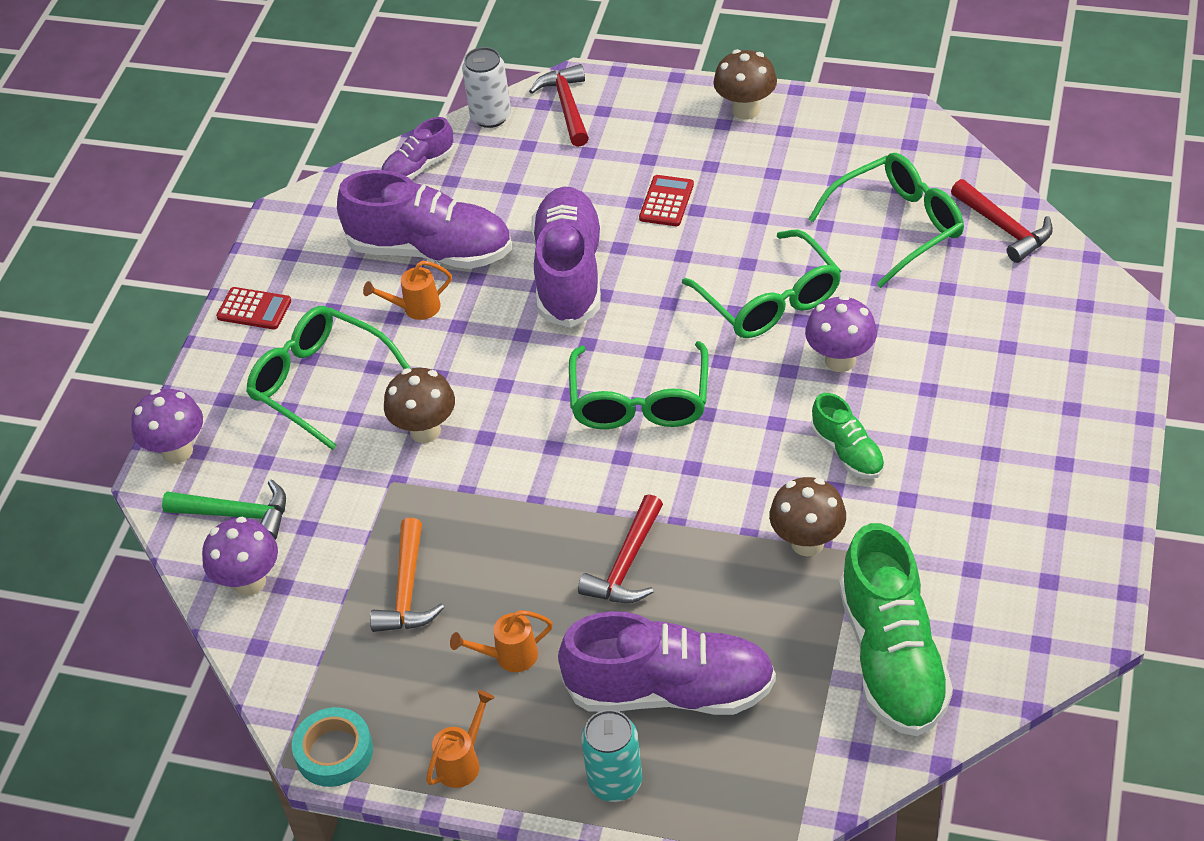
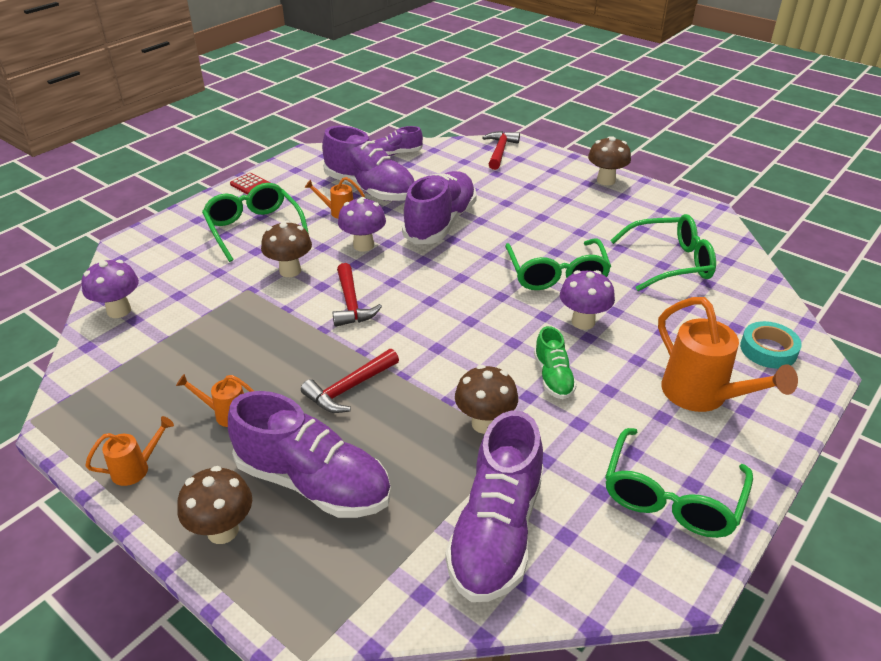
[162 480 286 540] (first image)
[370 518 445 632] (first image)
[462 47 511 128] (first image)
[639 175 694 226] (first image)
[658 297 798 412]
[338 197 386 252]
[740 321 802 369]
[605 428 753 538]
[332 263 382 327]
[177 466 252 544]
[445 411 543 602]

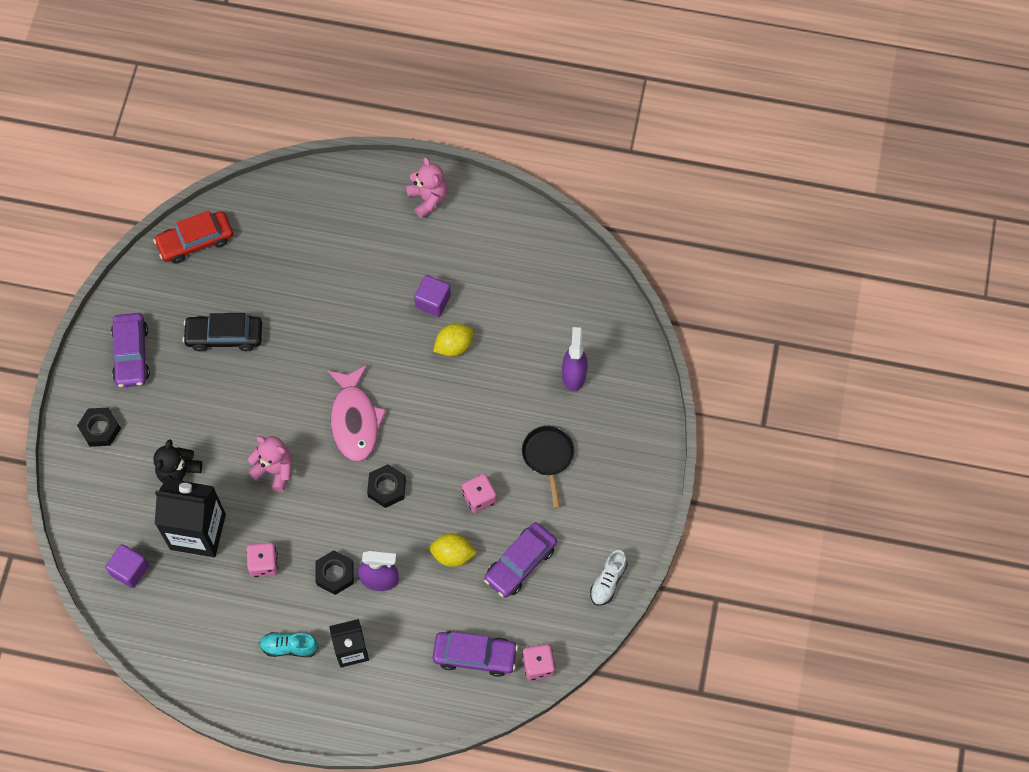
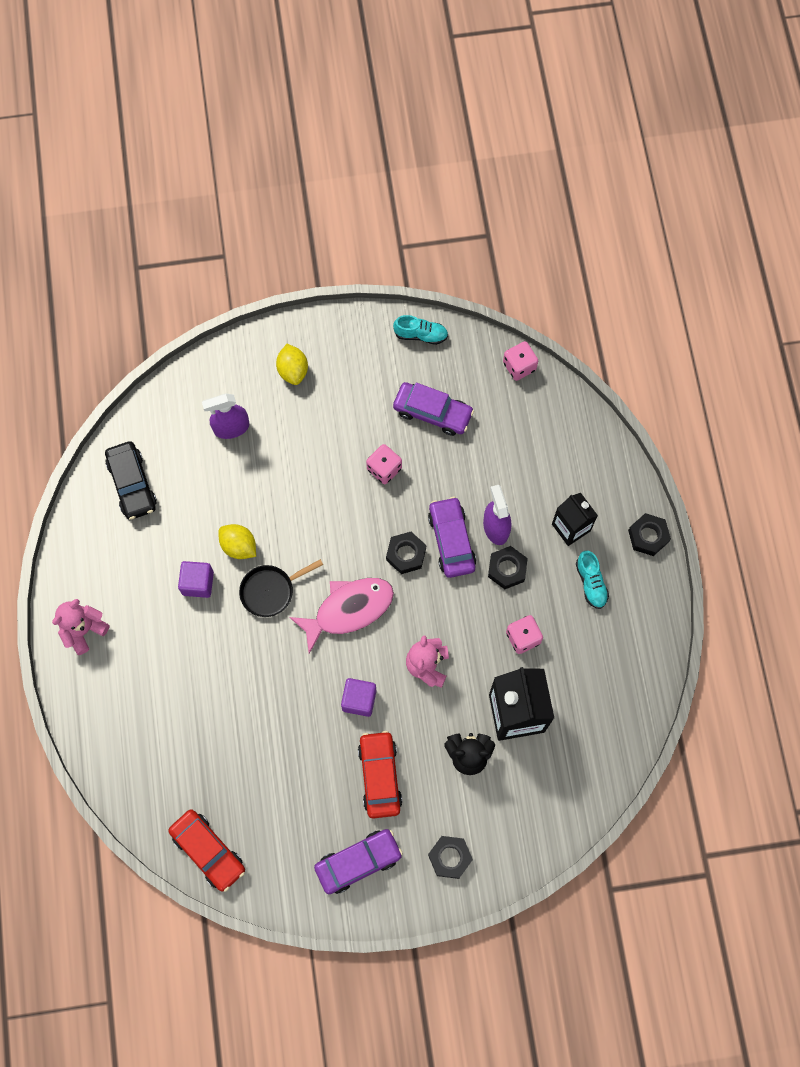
[358 731 403 819]
[628 513 671 556]
[341 678 376 717]
[105 441 157 520]
[276 344 308 385]
[428 497 476 578]
[239 559 323 617]
[393 315 448 345]

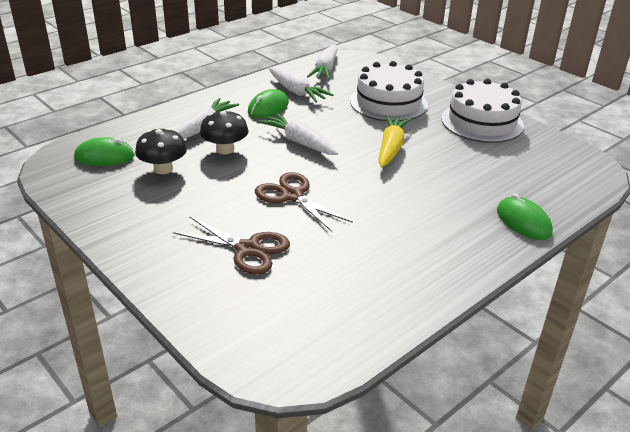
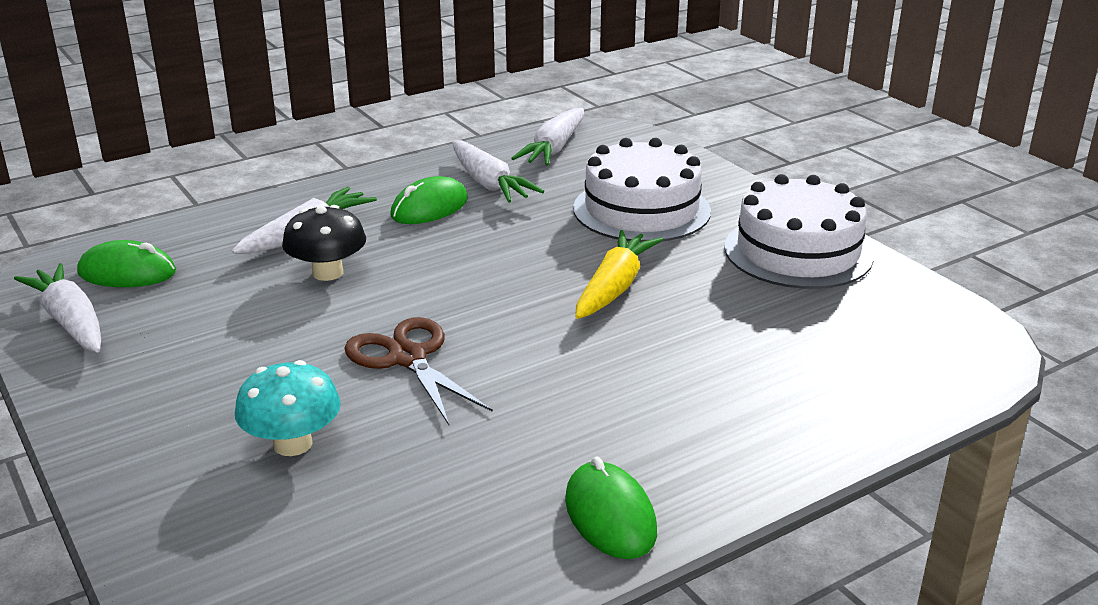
[135 128 187 174] (first image)
[14 263 101 352]
[565 456 657 559]
[235 360 341 456]

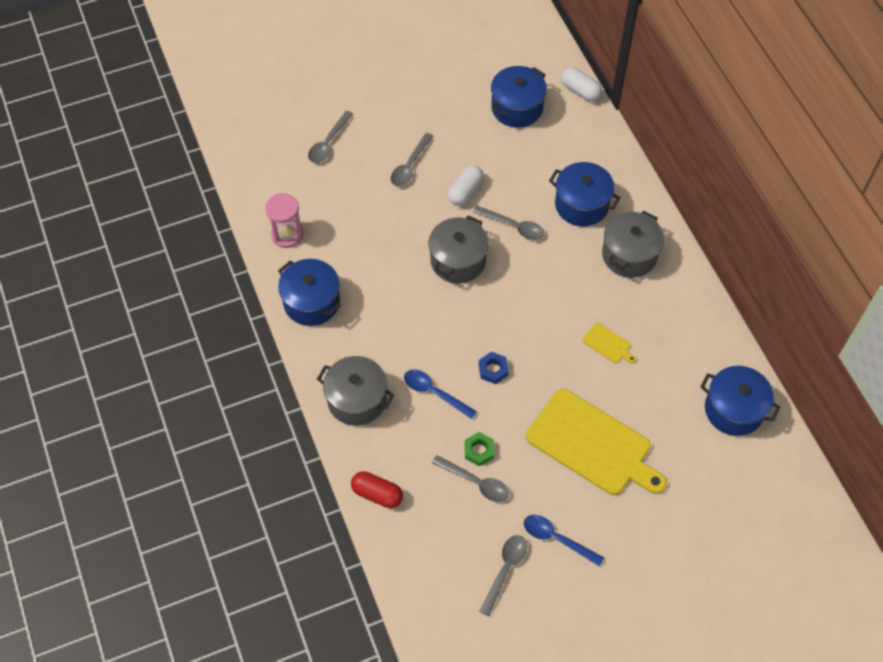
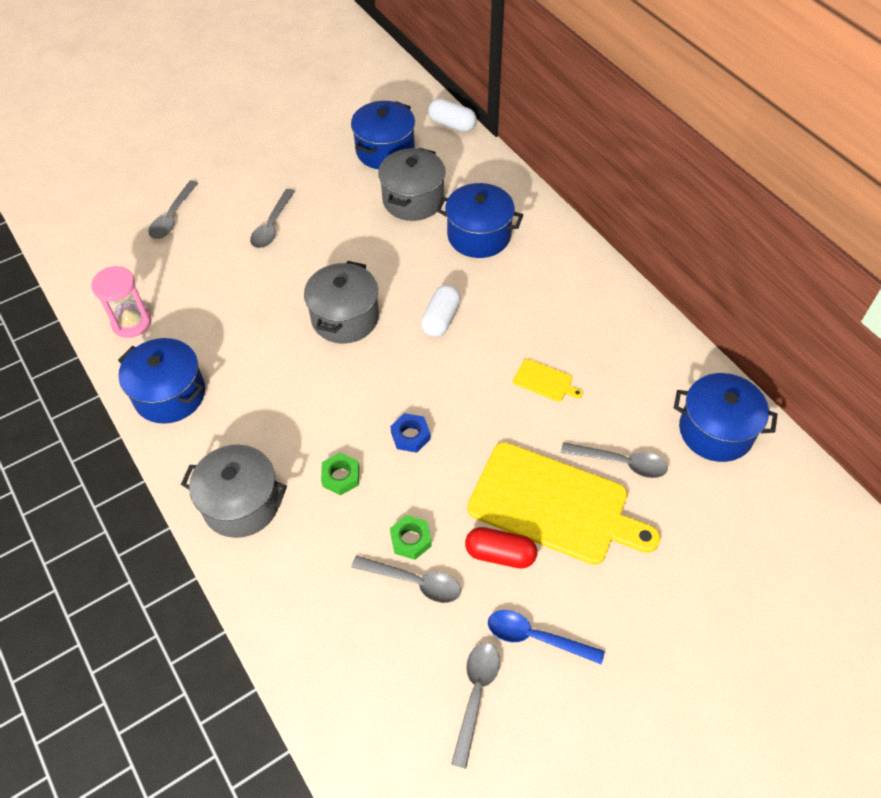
[465 527 537 569]
[421 285 461 337]
[561 442 668 478]
[378 148 446 221]
[321 453 359 495]

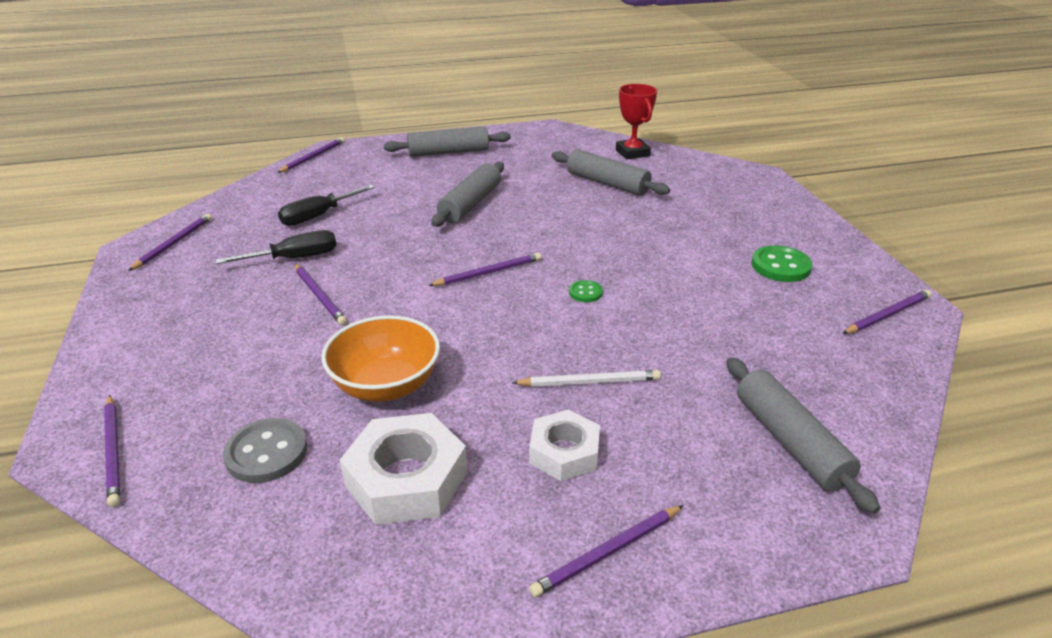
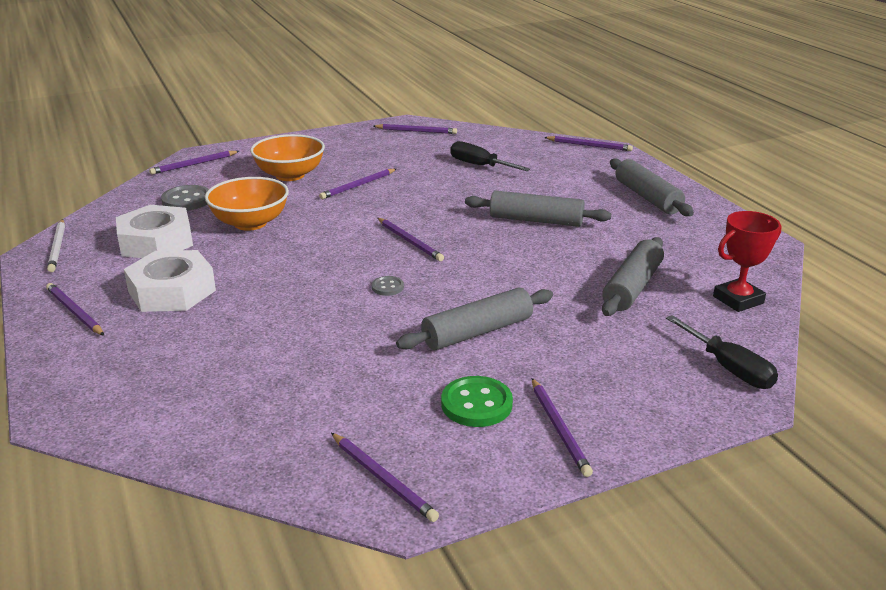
[250 134 325 181]
[532 378 593 477]
[666 315 778 389]
[47 219 65 272]
[396 287 553 350]
[372 276 404 296]
[124 250 216 312]

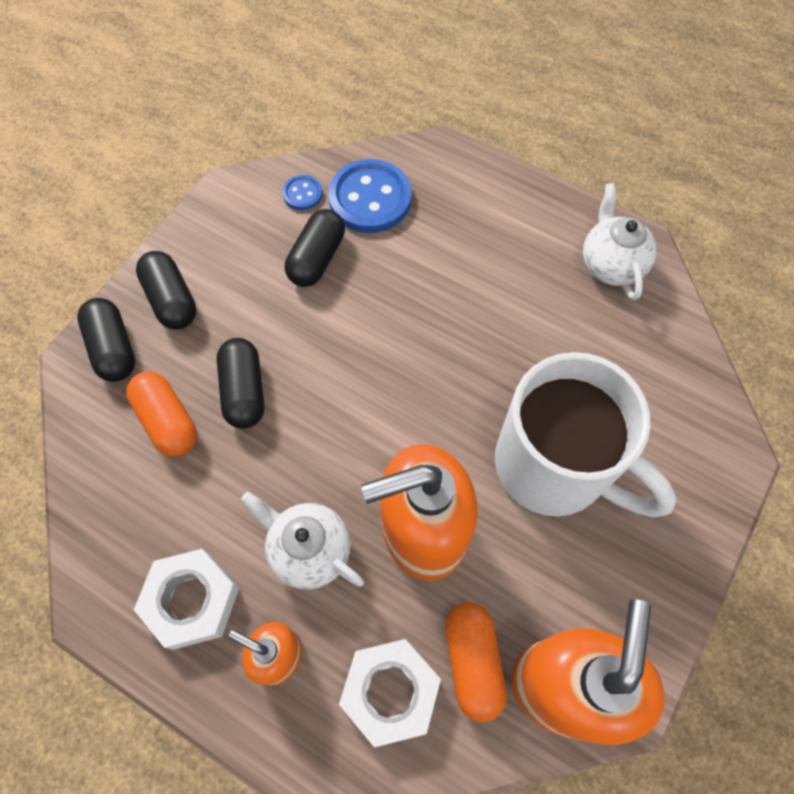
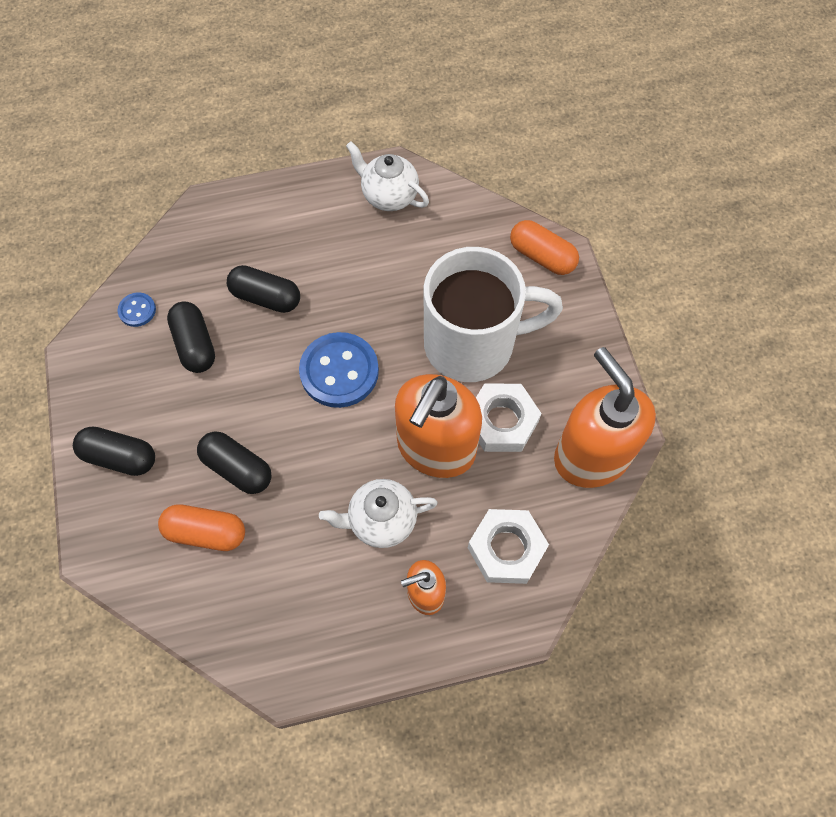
[227 265 300 313]
[476 384 542 452]
[299 332 379 408]
[510 220 579 275]

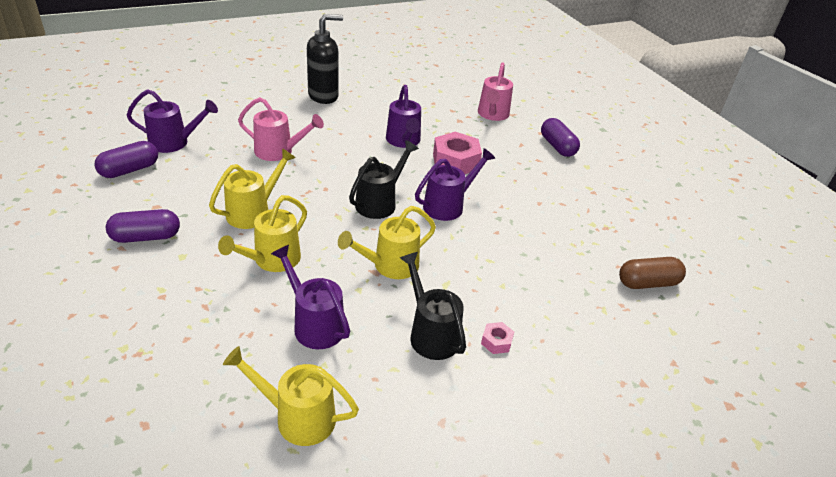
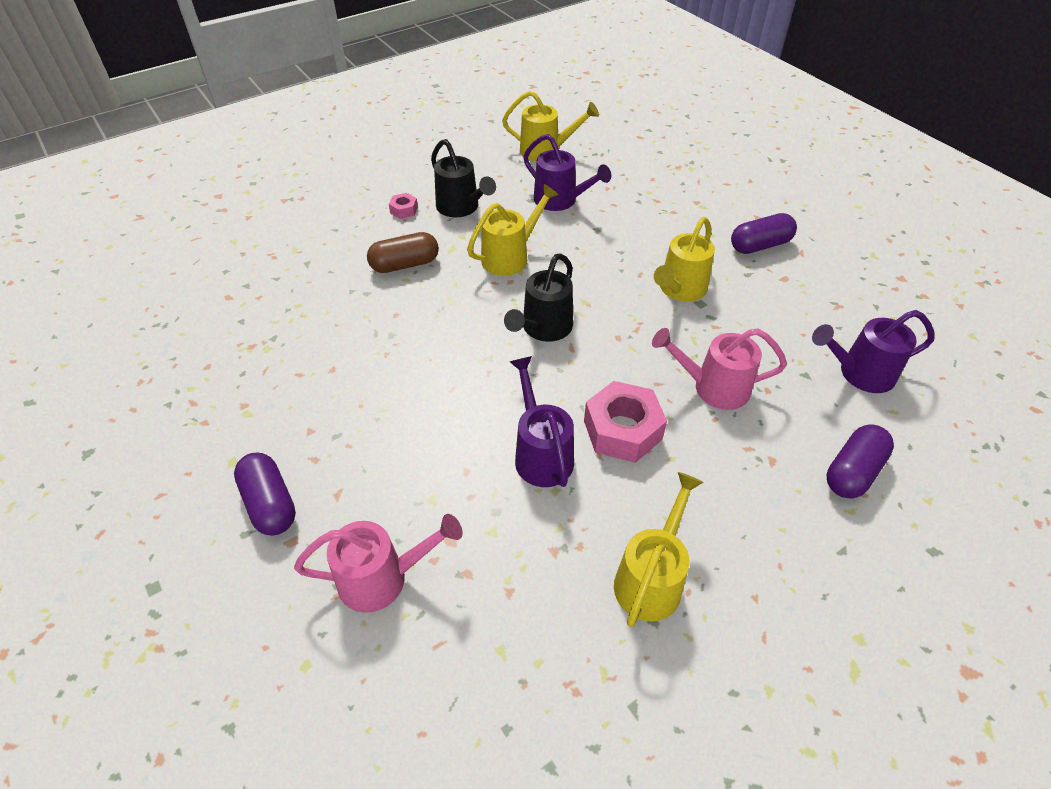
[307 14 343 104] (first image)
[415 148 495 221] (first image)
[827 424 894 498]
[614 472 704 627]
[584 381 667 463]
[367 232 439 273]
[294 514 463 613]

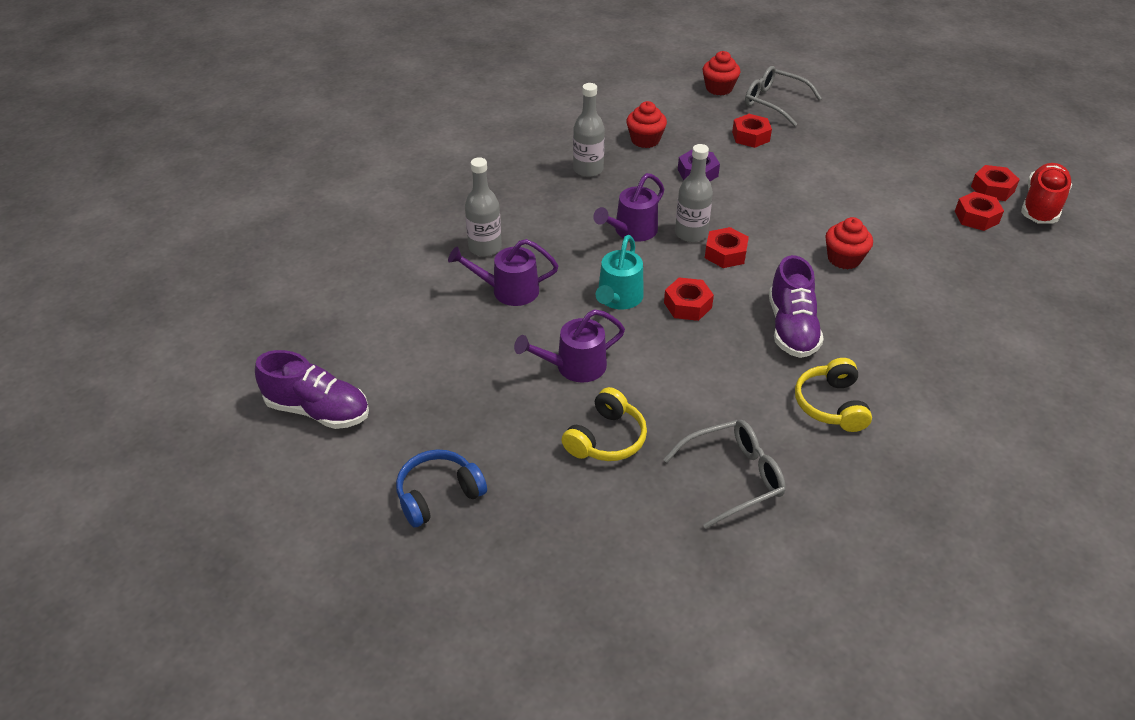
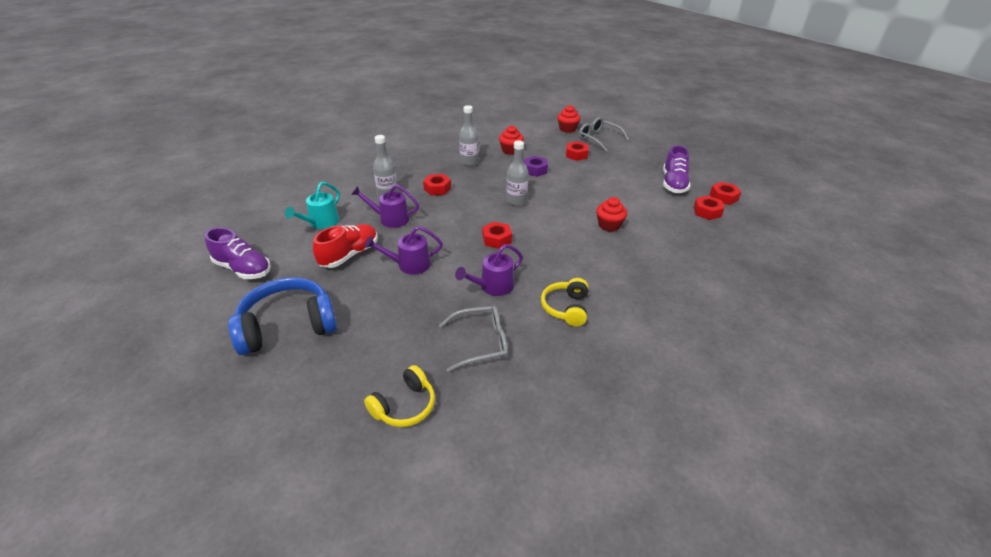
[364 365 435 427]
[455 244 523 296]
[285 182 340 229]
[423 174 451 195]
[663 146 690 193]
[313 224 378 268]
[228 277 337 355]

